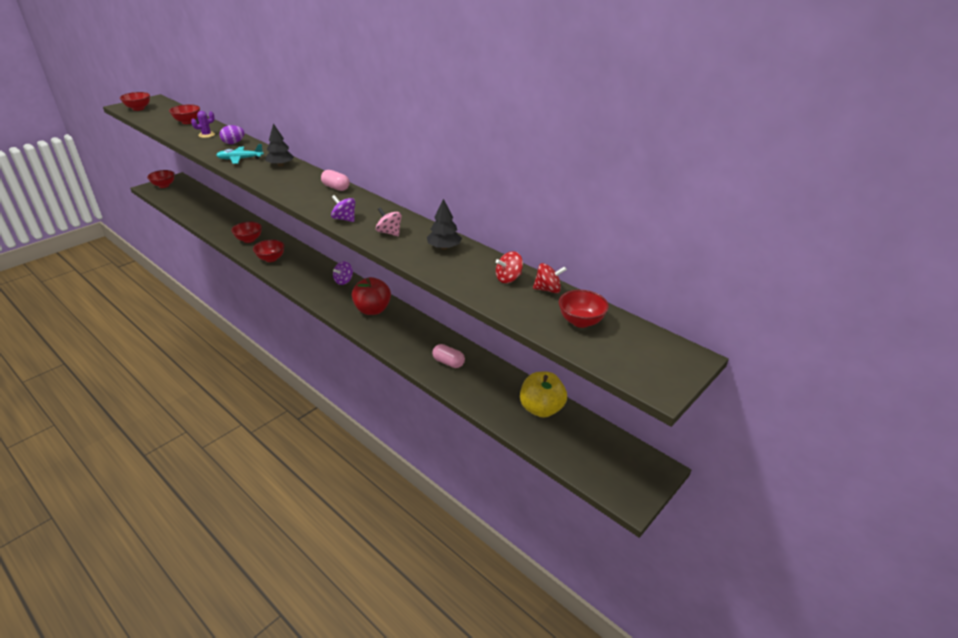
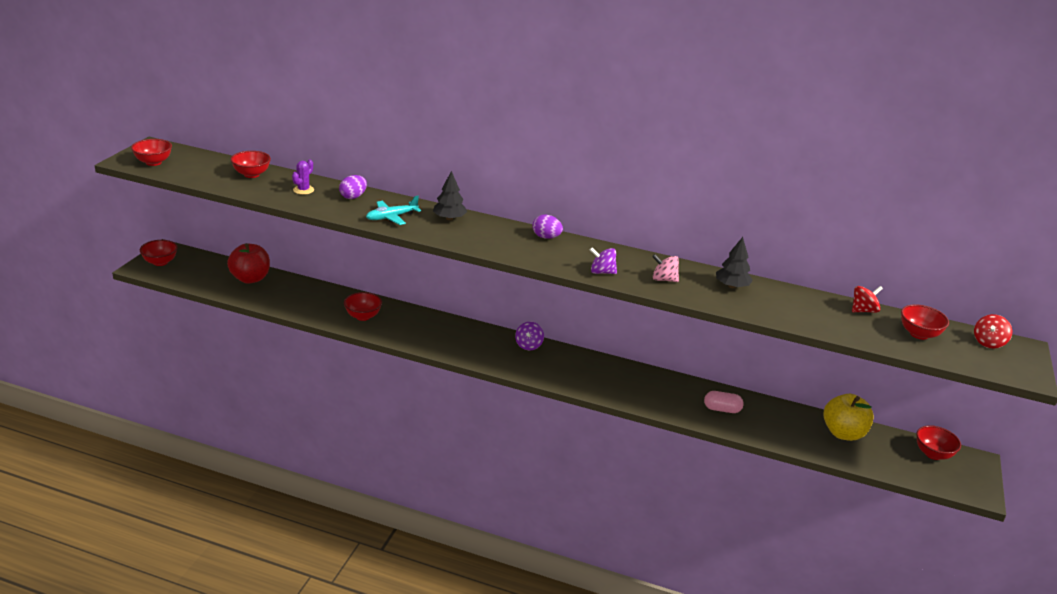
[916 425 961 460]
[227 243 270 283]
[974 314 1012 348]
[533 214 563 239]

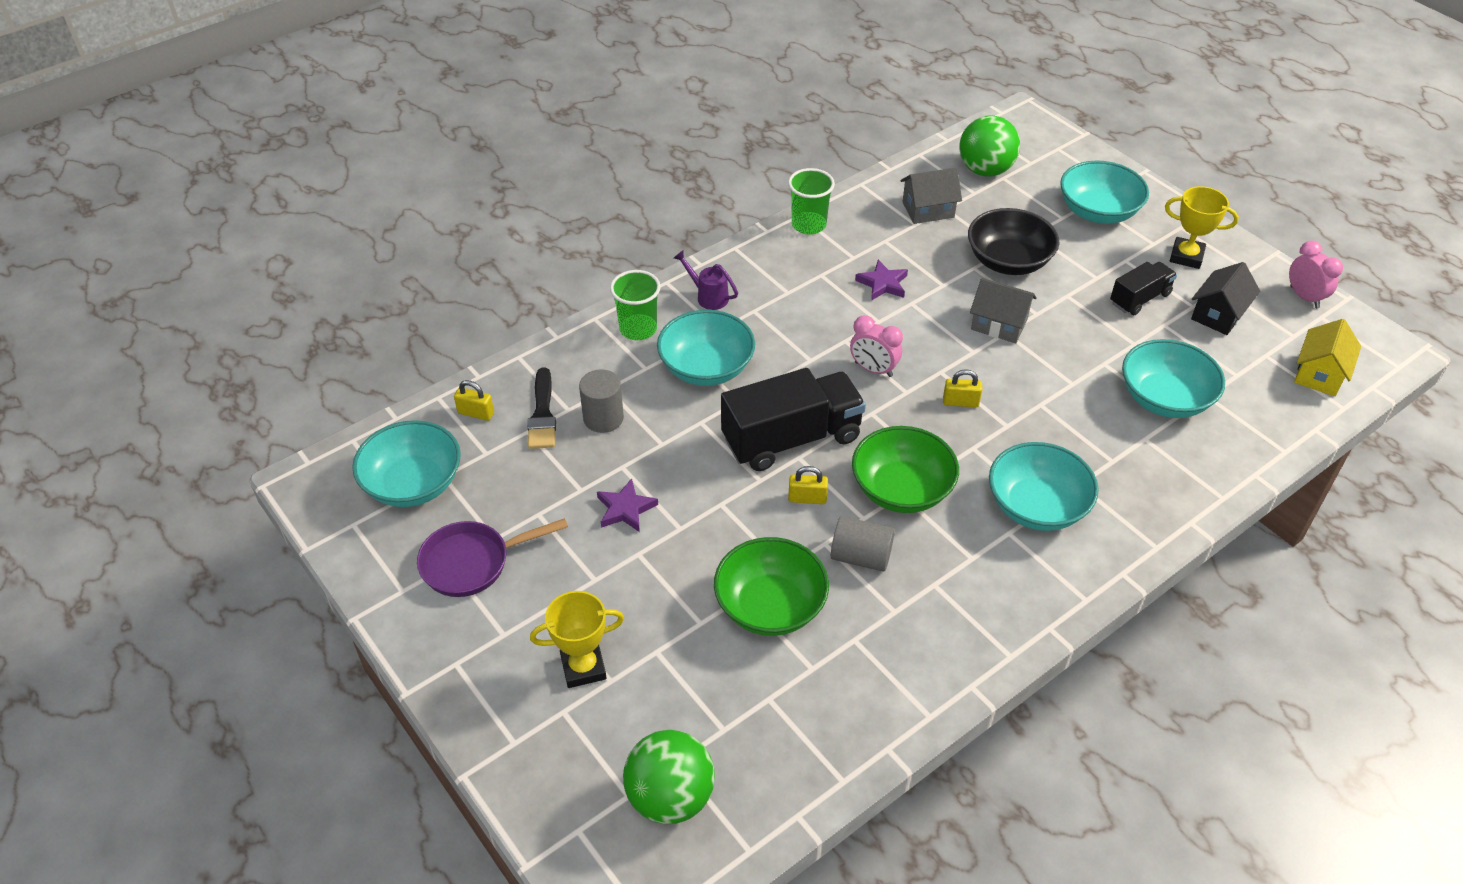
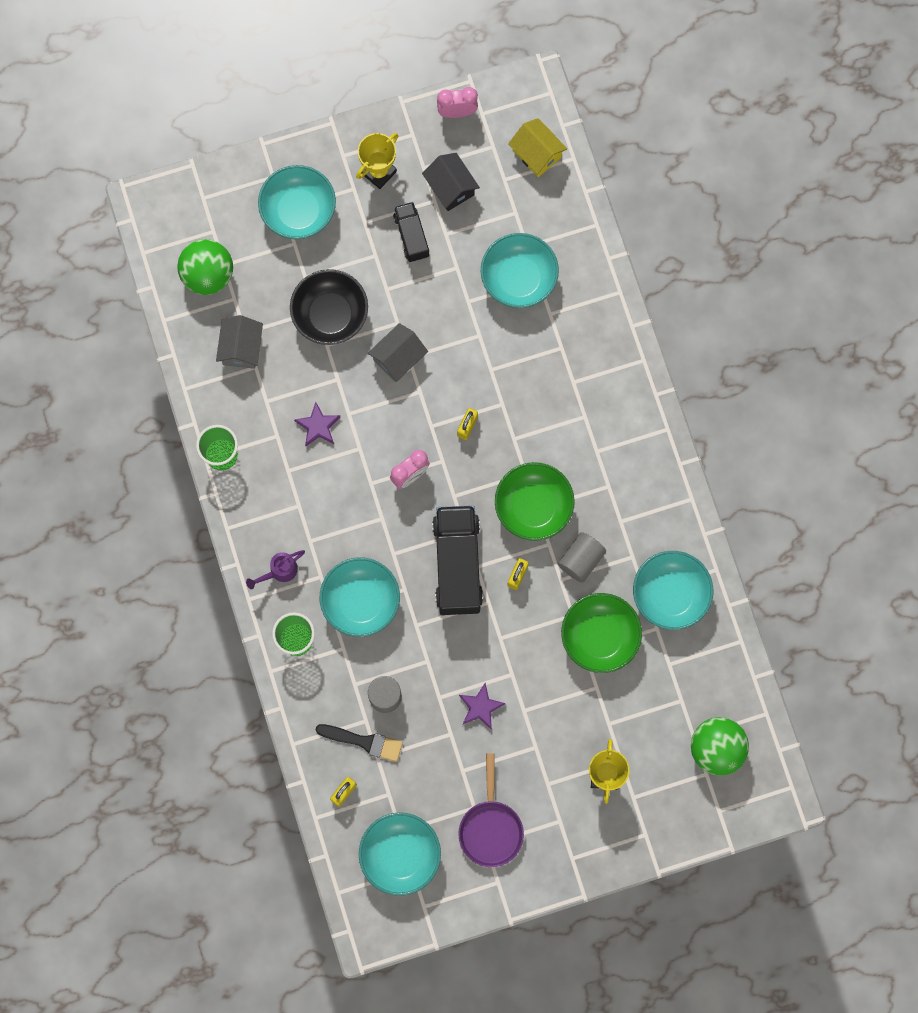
[633 551 713 630]

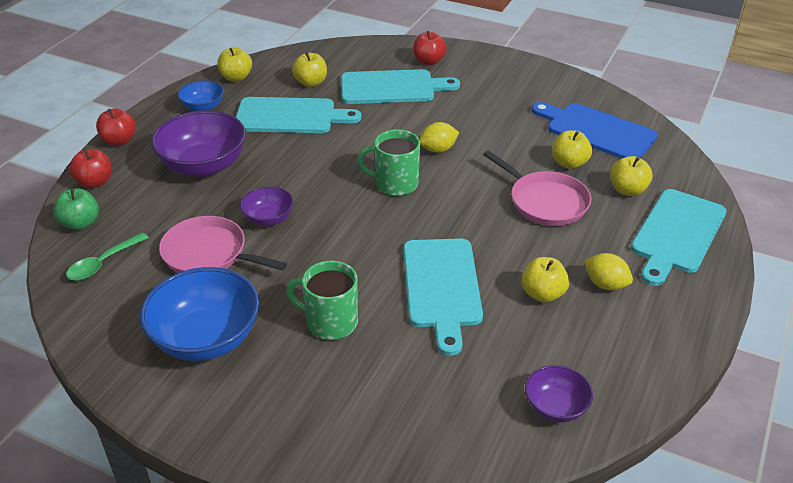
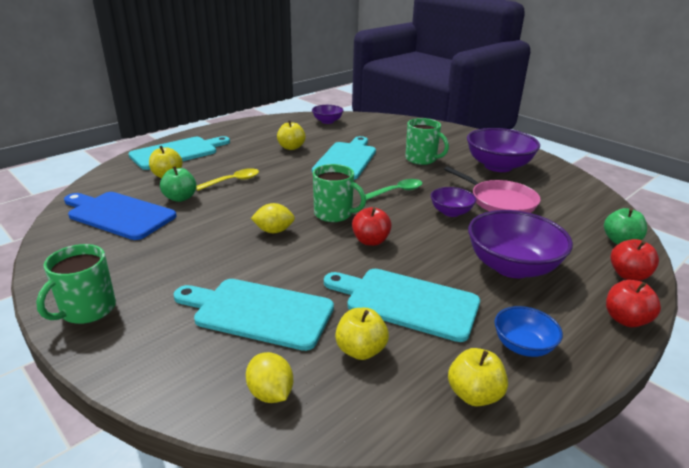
[36 244 116 324]
[365 179 422 200]
[352 207 392 246]
[246 352 293 403]
[196 168 259 191]
[467 128 540 172]
[160 166 197 202]
[64 192 177 240]

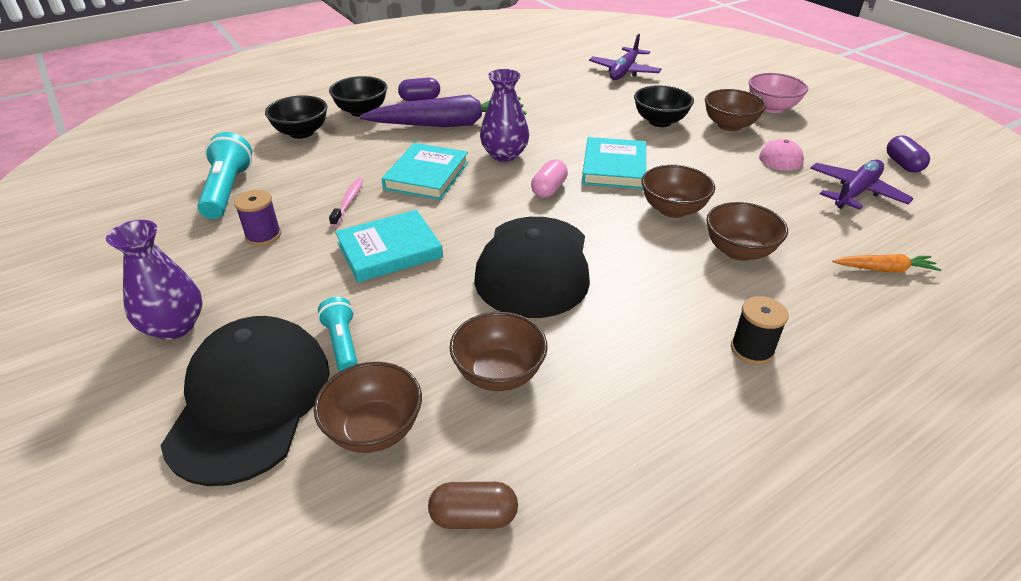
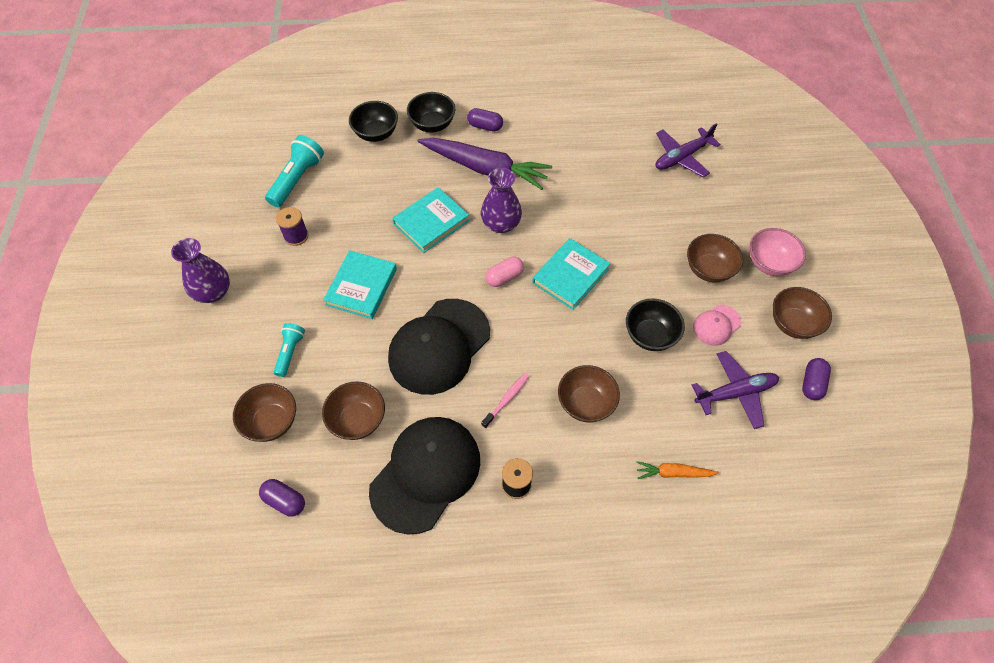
[369 417 480 535]
[481 373 529 428]
[626 298 685 351]
[773 287 832 339]
[259 479 305 517]
[323 250 397 319]
[636 461 719 479]

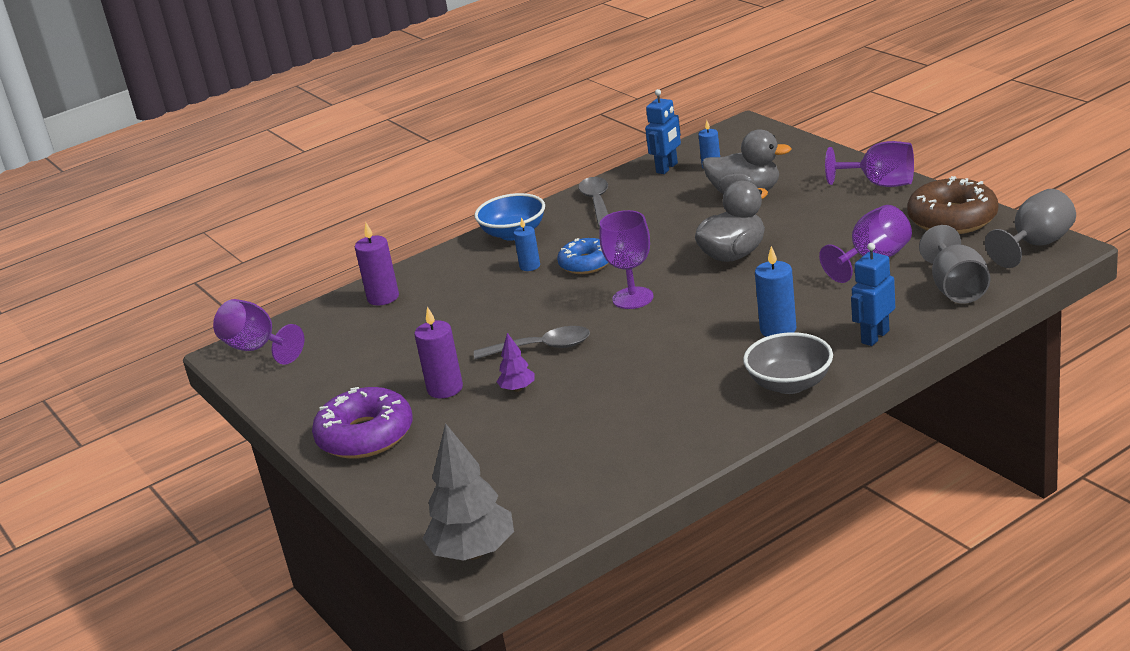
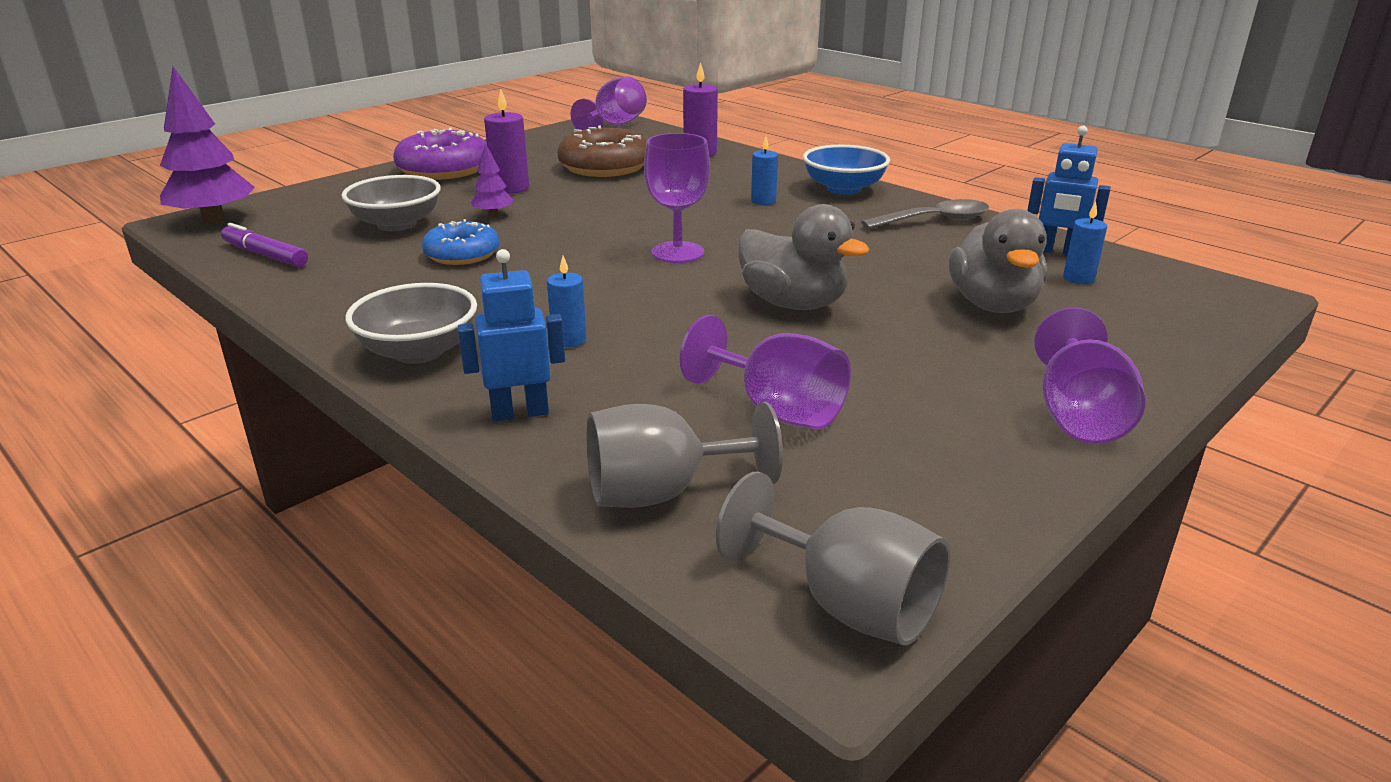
[474 326 590 360] (first image)
[221 223 308 267]
[342 175 441 231]
[422 219 500 265]
[557 126 647 177]
[160 66 255 224]
[458 249 565 421]
[547 256 587 347]

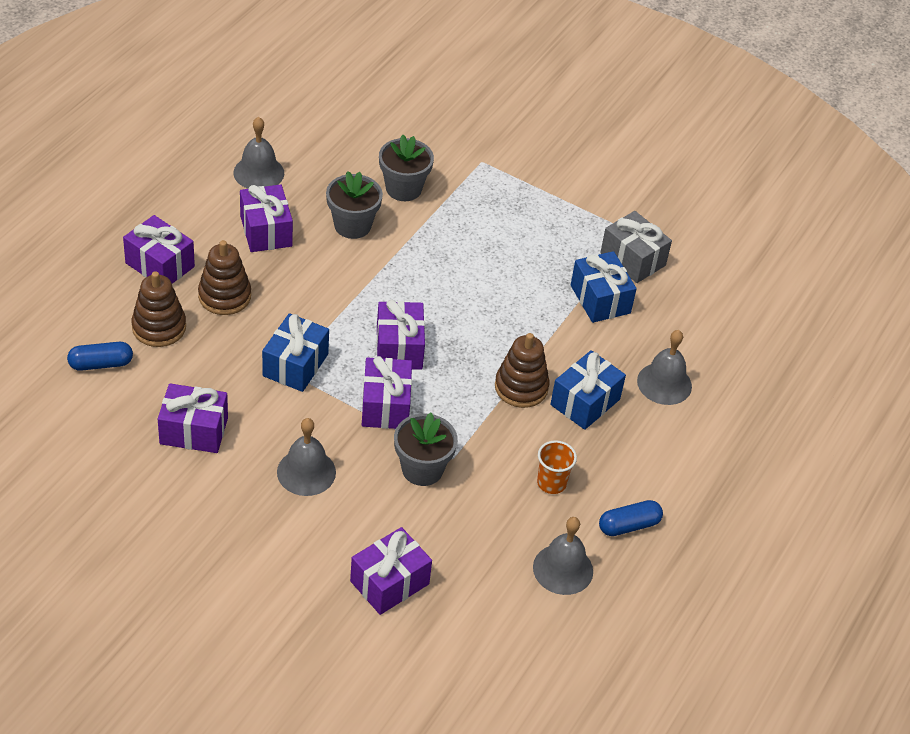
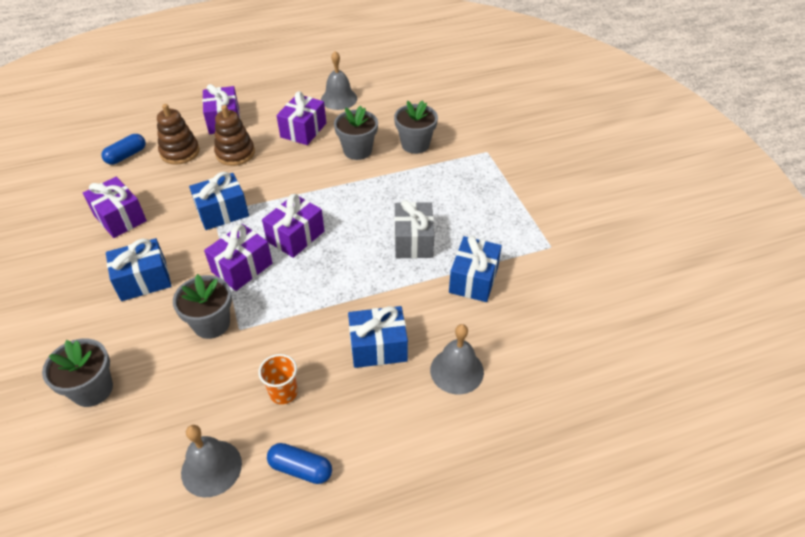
[495 333 550 408] (first image)
[394 200 434 259]
[106 238 171 301]
[42 338 113 407]
[101 134 146 165]

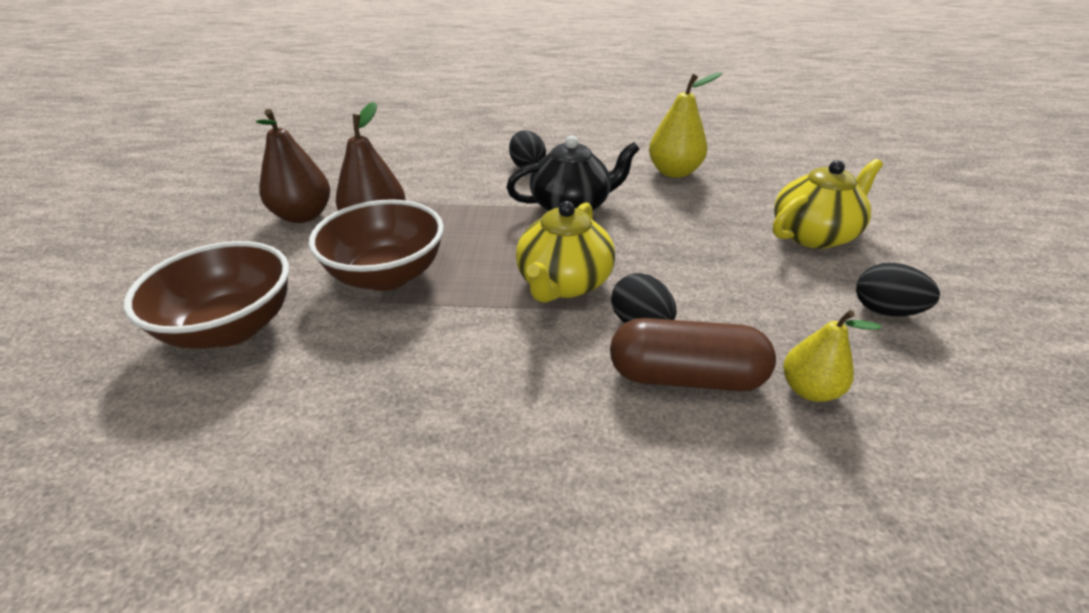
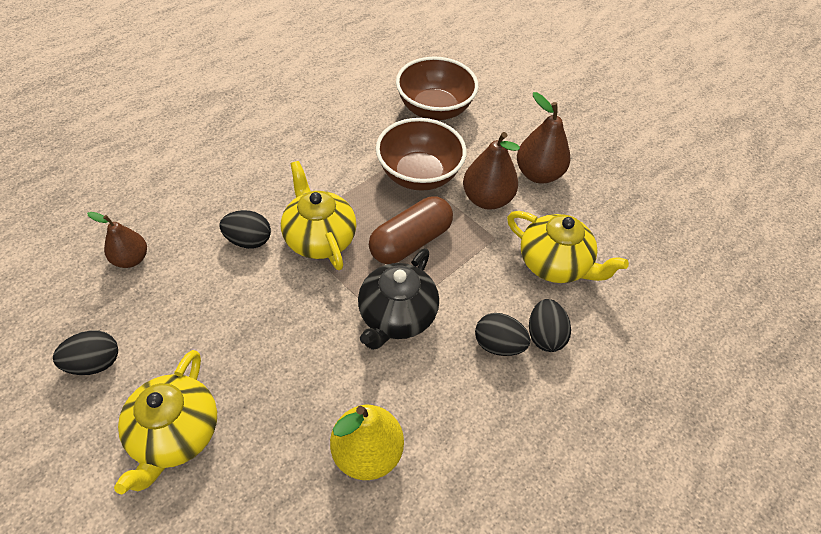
[507 211 629 283]
[529 299 571 352]
[369 196 453 264]
[87 212 147 268]

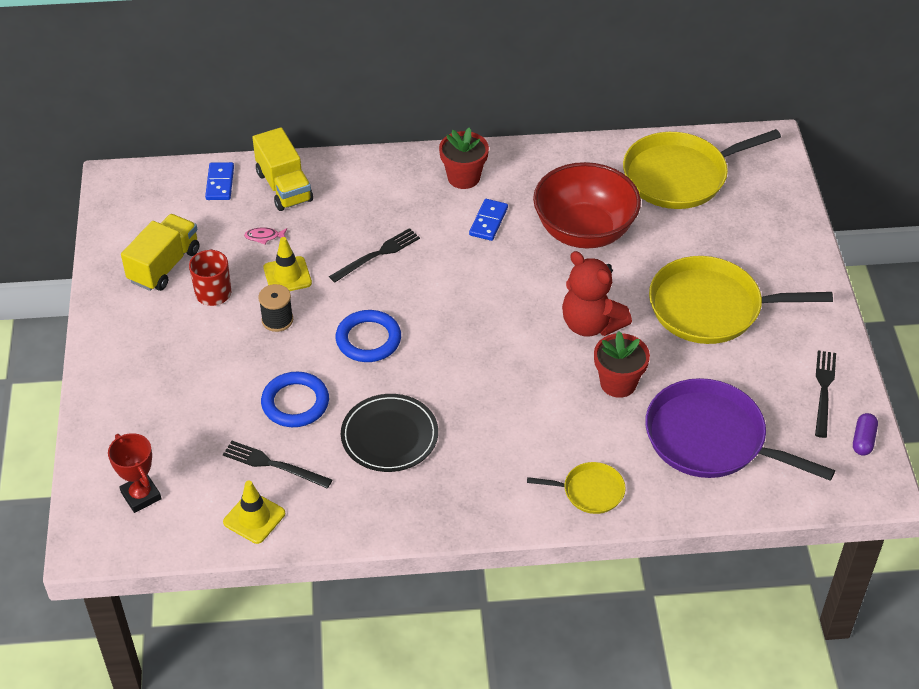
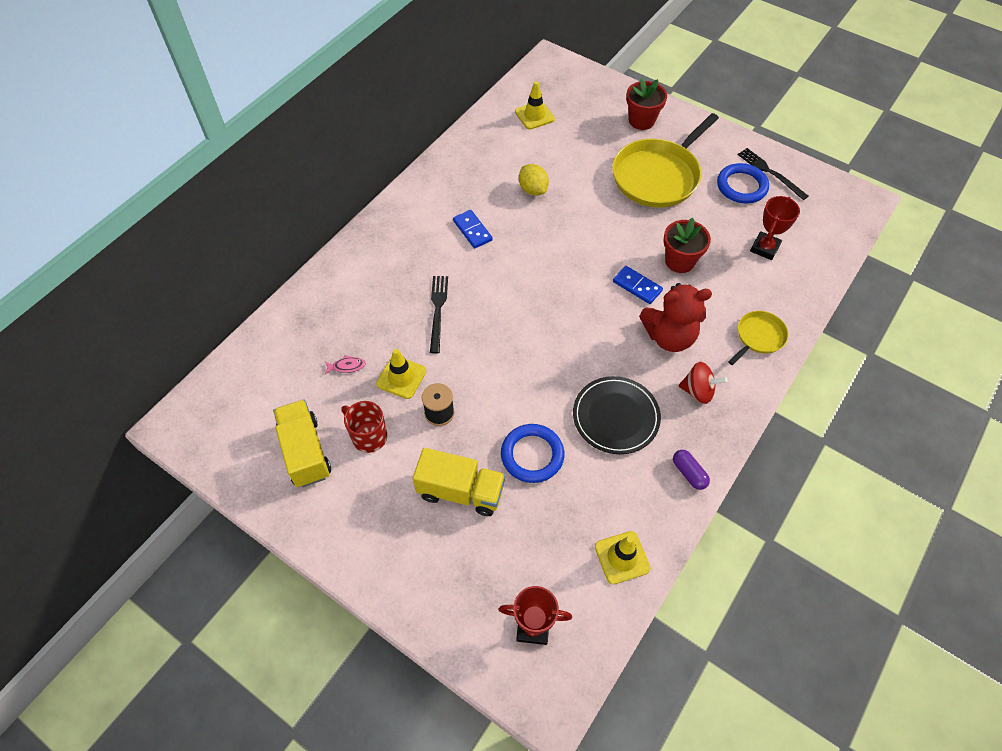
[223 441 332 488] (first image)
[679 362 728 404]
[613 266 663 304]
[413 448 505 516]
[717 163 769 204]
[626 77 667 130]
[639 283 712 352]
[673 450 710 490]
[519 164 549 196]
[515 81 555 130]
[750 196 800 260]
[325 355 366 374]

